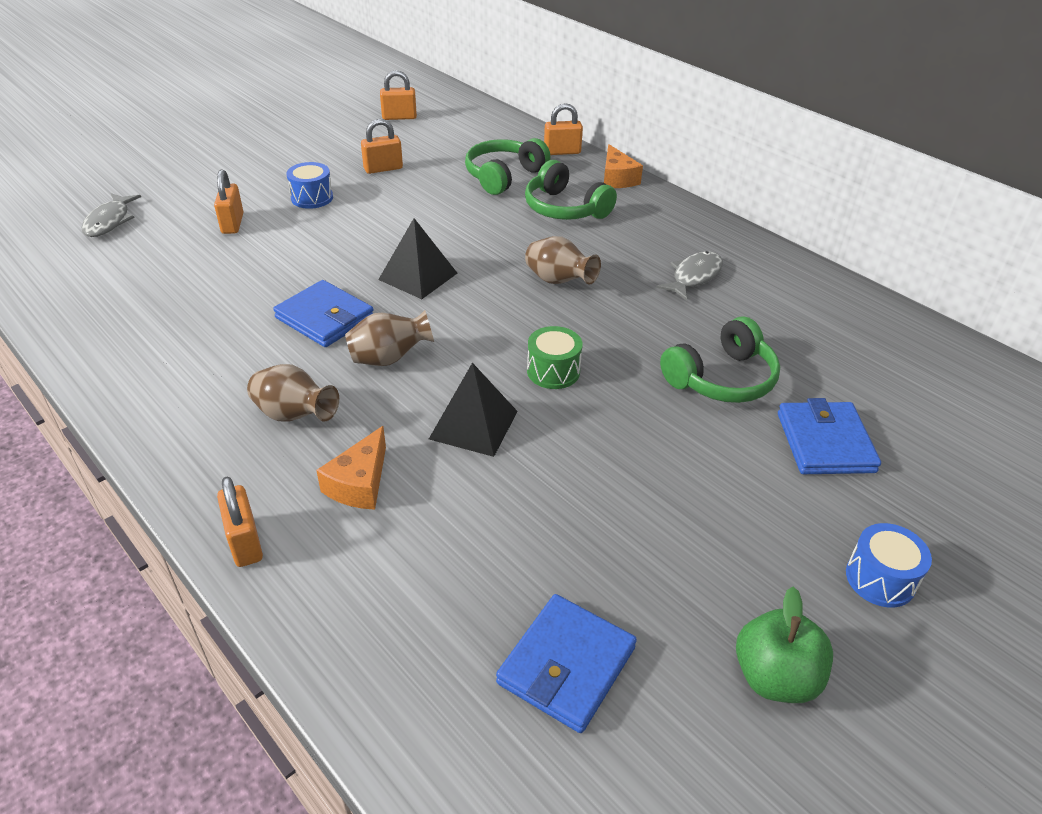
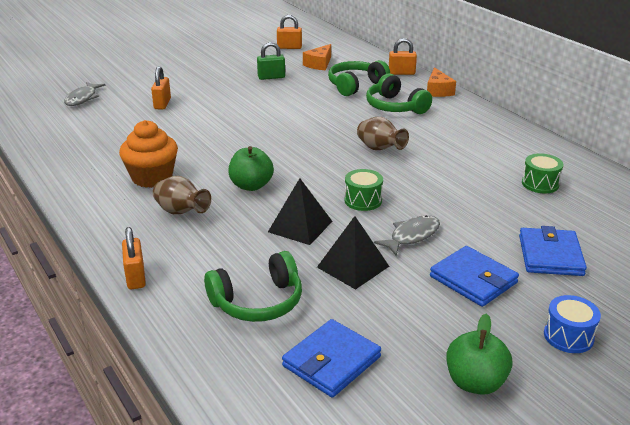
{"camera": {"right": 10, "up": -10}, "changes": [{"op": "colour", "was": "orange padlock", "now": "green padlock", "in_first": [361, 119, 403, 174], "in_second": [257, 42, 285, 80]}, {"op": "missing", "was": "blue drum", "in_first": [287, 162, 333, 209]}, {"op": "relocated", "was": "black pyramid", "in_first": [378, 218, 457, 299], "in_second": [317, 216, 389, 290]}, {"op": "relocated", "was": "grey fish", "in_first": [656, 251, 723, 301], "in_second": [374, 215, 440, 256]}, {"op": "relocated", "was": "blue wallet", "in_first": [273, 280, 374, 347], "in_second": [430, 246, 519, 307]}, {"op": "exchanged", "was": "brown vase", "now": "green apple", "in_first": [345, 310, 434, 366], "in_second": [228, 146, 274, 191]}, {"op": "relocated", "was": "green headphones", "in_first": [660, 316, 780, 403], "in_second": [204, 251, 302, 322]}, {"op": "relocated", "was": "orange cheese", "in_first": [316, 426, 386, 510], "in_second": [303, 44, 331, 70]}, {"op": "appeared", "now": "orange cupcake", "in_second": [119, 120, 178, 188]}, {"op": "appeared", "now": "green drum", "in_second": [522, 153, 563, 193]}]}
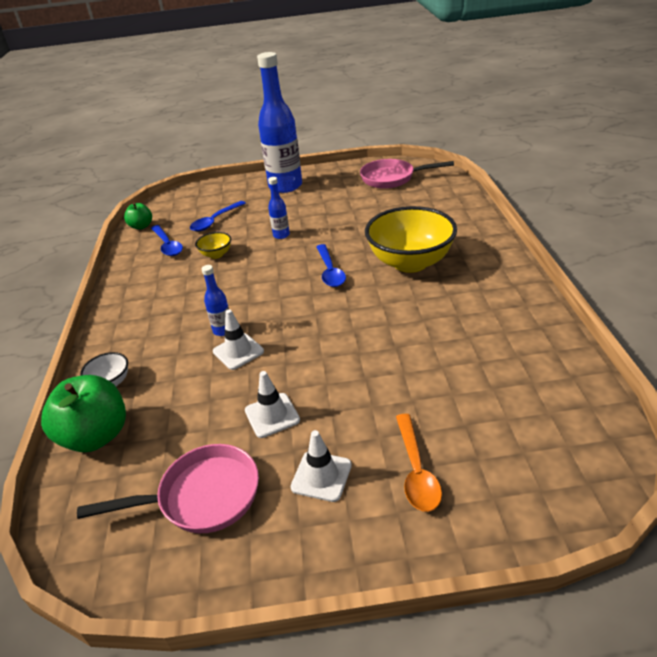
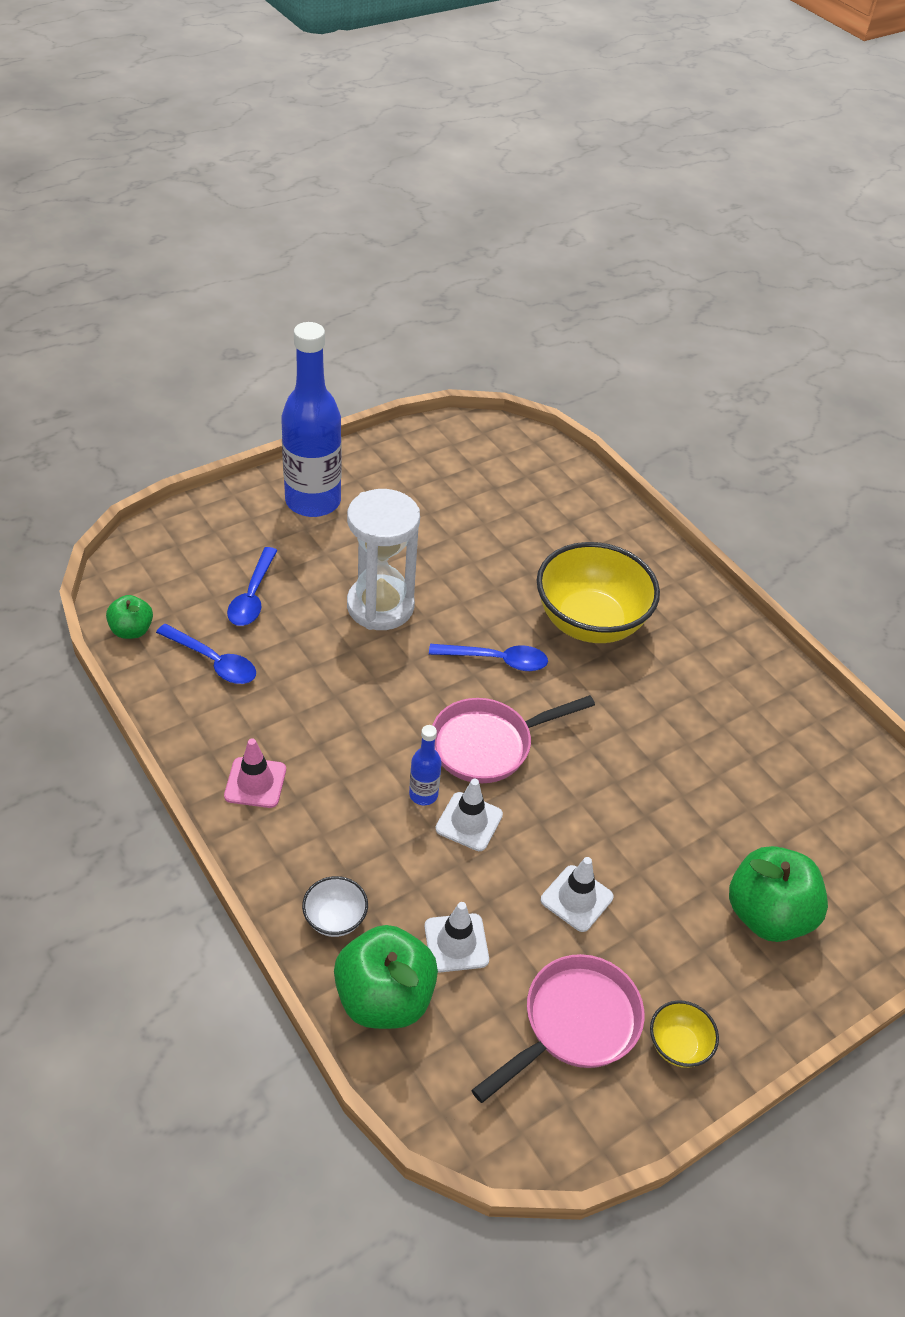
{"camera": {"right": -35, "up": 10}, "changes": [{"op": "relocated", "was": "pink pan", "in_first": [360, 159, 454, 189], "in_second": [432, 695, 595, 783]}, {"op": "exchanged", "was": "blue bottle", "now": "white hourglass", "in_first": [268, 177, 290, 239], "in_second": [347, 489, 420, 630]}, {"op": "relocated", "was": "yellow bowl", "in_first": [195, 232, 231, 259], "in_second": [650, 1000, 719, 1068]}, {"op": "spun", "was": "blue spoon", "in_first": [316, 244, 346, 287], "in_second": [429, 644, 548, 671], "clockwise": -45}, {"op": "exchanged", "was": "orange spoon", "now": "green apple", "in_first": [396, 414, 442, 512], "in_second": [729, 846, 828, 942]}, {"op": "relocated", "was": "white traffic cone", "in_first": [291, 430, 352, 502], "in_second": [424, 902, 489, 973]}, {"op": "appeared", "now": "pink traffic cone", "in_second": [224, 738, 286, 808]}]}
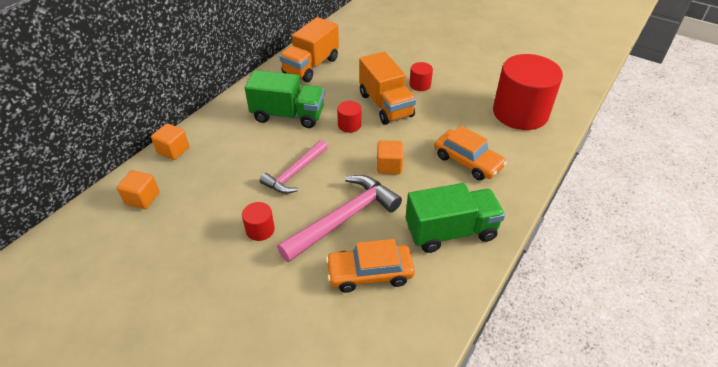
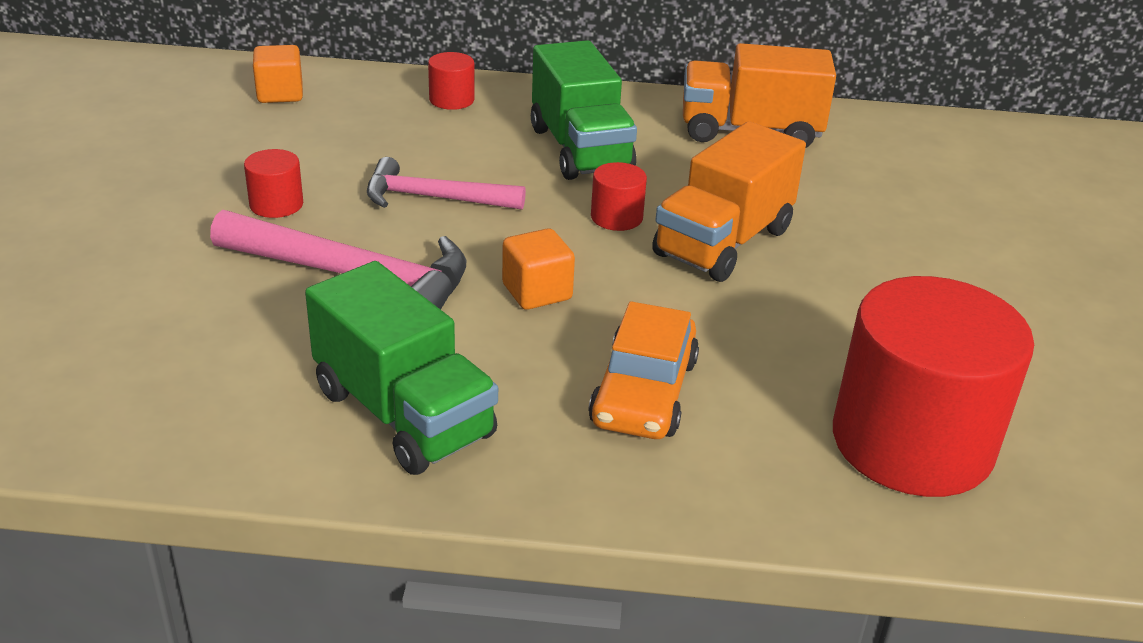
{"camera": {"right": 60, "up": -10}, "changes": [{"op": "relocated", "was": "red cylinder", "in_first": [409, 62, 433, 91], "in_second": [428, 52, 475, 110]}, {"op": "missing", "was": "orange cube", "in_first": [151, 123, 189, 160]}, {"op": "missing", "was": "orange car", "in_first": [326, 239, 415, 292]}]}
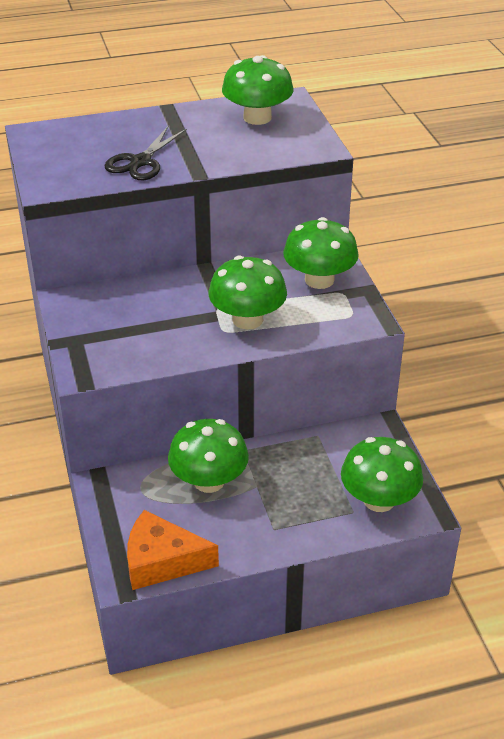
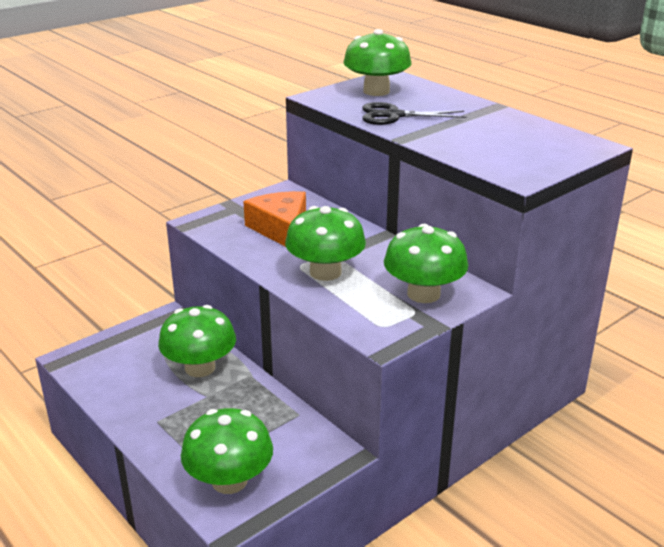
{"camera": {"right": 65, "up": -10}, "changes": [{"op": "relocated", "was": "green mushroom", "in_first": [222, 55, 293, 125], "in_second": [343, 29, 412, 96]}, {"op": "relocated", "was": "orange cheese", "in_first": [127, 510, 219, 590], "in_second": [243, 191, 306, 247]}]}
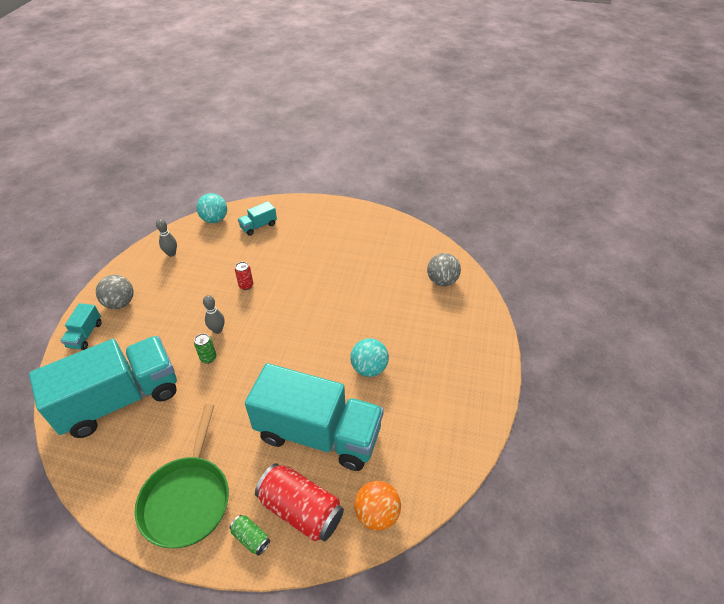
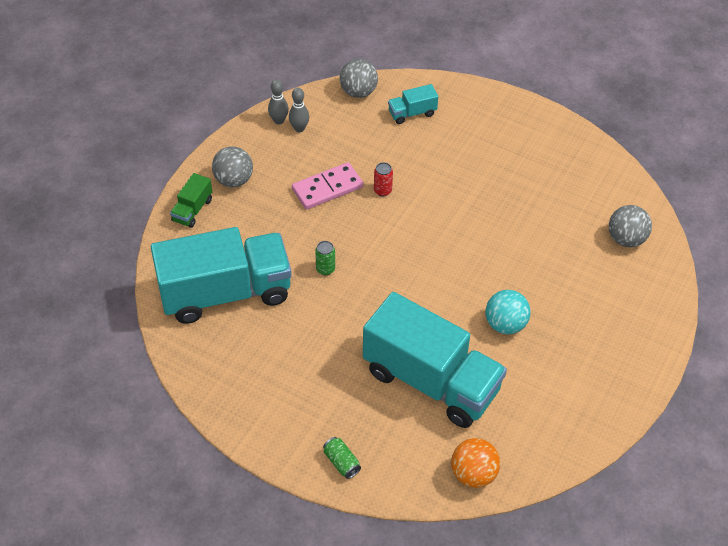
{"camera": {"right": 15, "up": 5}, "changes": [{"op": "colour", "was": "turquoise ball", "now": "grey ball", "in_first": [196, 193, 227, 223], "in_second": [340, 59, 378, 98]}, {"op": "relocated", "was": "grey bowling pin", "in_first": [203, 295, 225, 334], "in_second": [268, 80, 289, 125]}, {"op": "colour", "was": "turquoise truck", "now": "green truck", "in_first": [61, 303, 102, 350], "in_second": [170, 173, 212, 228]}, {"op": "missing", "was": "green pan", "in_first": [135, 404, 229, 548]}, {"op": "missing", "was": "red can", "in_first": [255, 463, 344, 541]}, {"op": "appeared", "now": "pink domino", "in_second": [292, 162, 363, 210]}]}
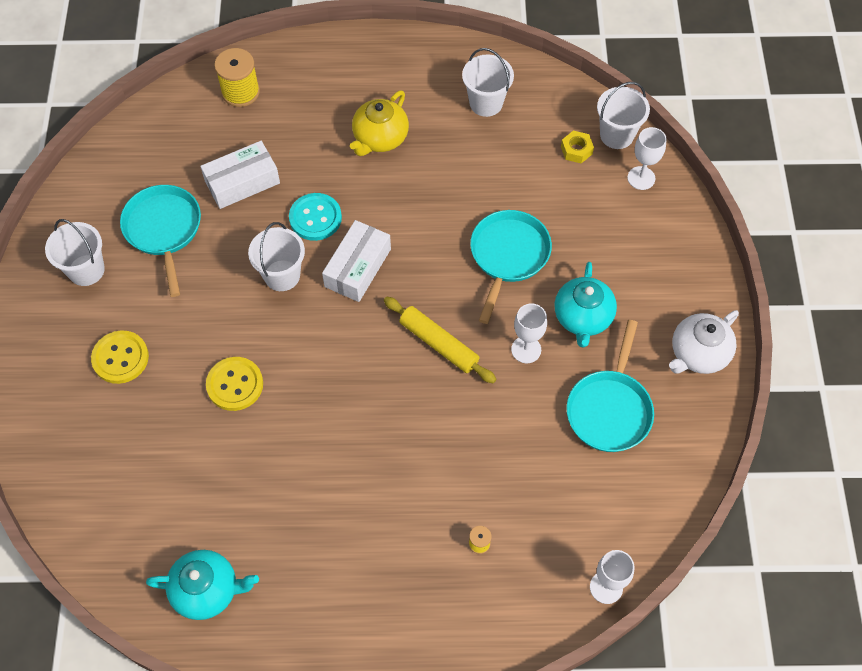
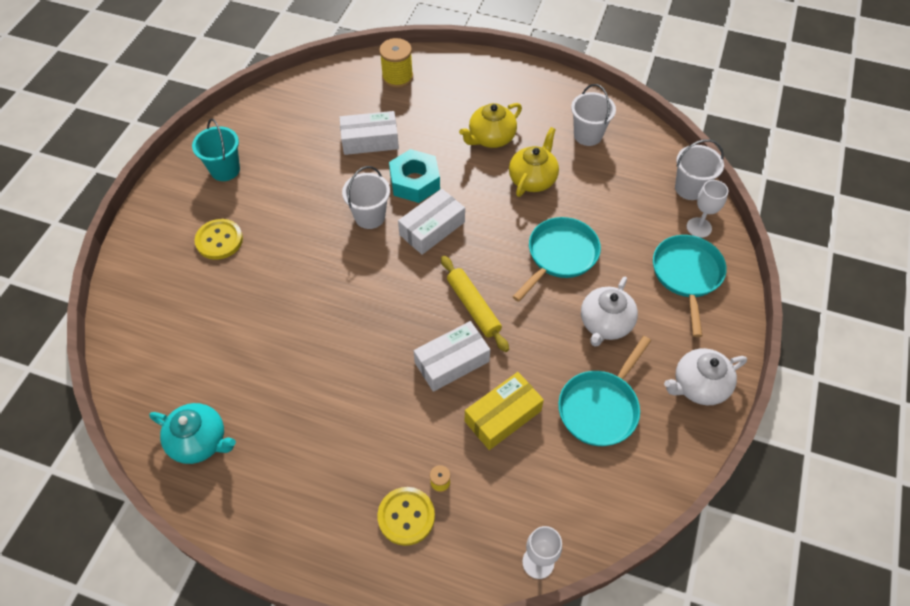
{"camera": {"right": 20, "up": -5}, "changes": [{"op": "missing", "was": "yellow nut", "in_first": [561, 131, 594, 163]}, {"op": "relocated", "was": "turquoise pan", "in_first": [120, 185, 201, 297], "in_second": [653, 235, 727, 337]}, {"op": "exchanged", "was": "turquoise button", "now": "turquoise nut", "in_first": [289, 193, 342, 241], "in_second": [389, 149, 440, 203]}, {"op": "colour", "was": "white bucket", "now": "turquoise bucket", "in_first": [45, 219, 105, 286], "in_second": [192, 119, 240, 181]}, {"op": "colour", "was": "turquoise teapot", "now": "white teapot", "in_first": [554, 262, 617, 347], "in_second": [581, 277, 638, 347]}, {"op": "missing", "was": "white goblet", "in_first": [511, 303, 547, 363]}, {"op": "relocated", "was": "yellow button", "in_first": [206, 357, 263, 411], "in_second": [377, 487, 435, 546]}, {"op": "appeared", "now": "yellow teapot", "in_second": [509, 127, 559, 197]}, {"op": "appeared", "now": "white box", "in_second": [414, 321, 490, 392]}, {"op": "appeared", "now": "yellow box", "in_second": [465, 372, 544, 450]}]}
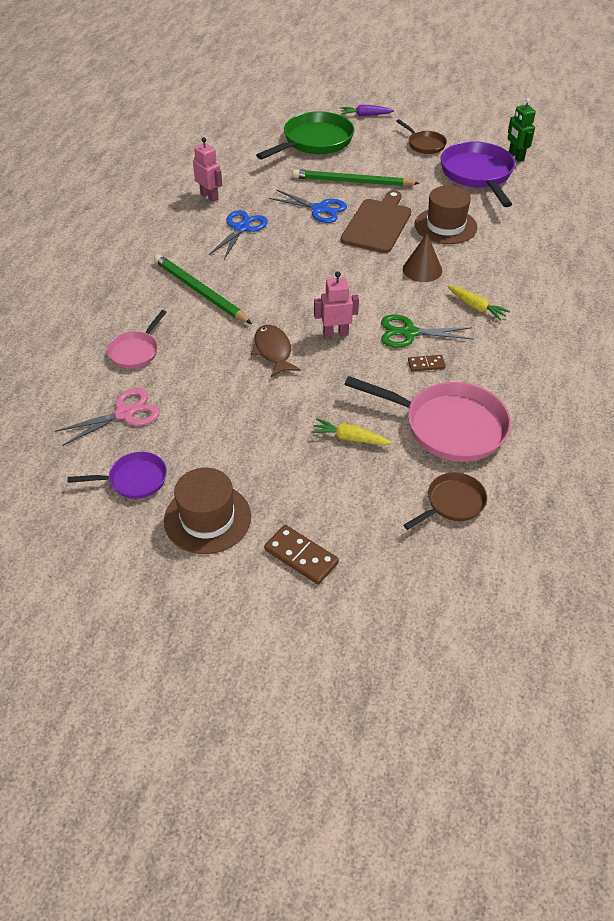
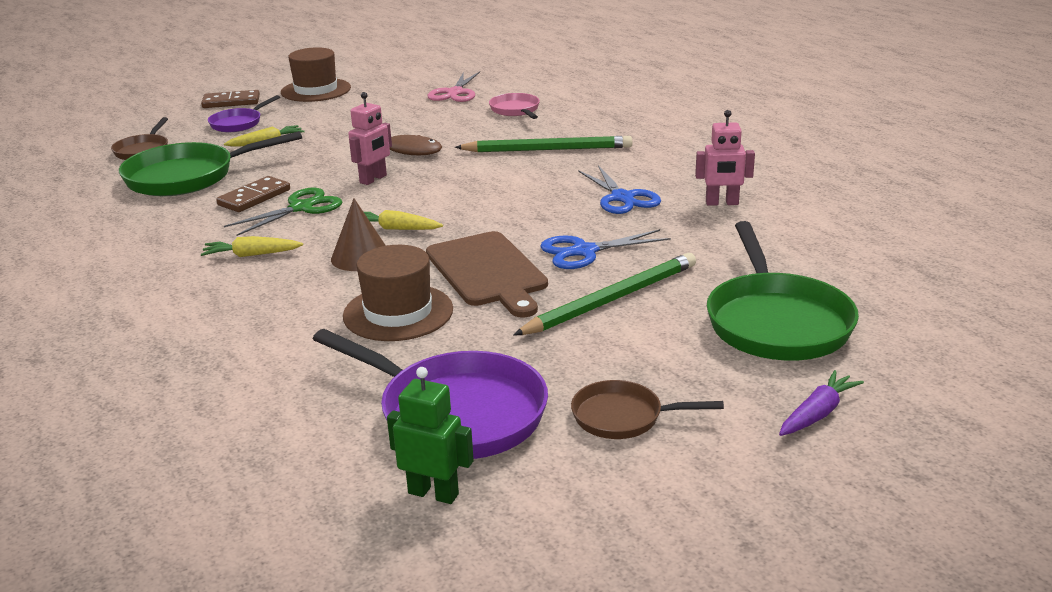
{"camera": {"right": 135, "up": -20}, "changes": [{"op": "size", "was": "brown domino", "in_first": [408, 355, 446, 372], "in_second": [216, 176, 290, 212], "ratio": 1.63}, {"op": "colour", "was": "pink pan", "now": "green pan", "in_first": [344, 376, 511, 462], "in_second": [119, 131, 302, 196]}, {"op": "relocated", "was": "purple pan", "in_first": [67, 452, 167, 499], "in_second": [208, 95, 280, 132]}, {"op": "appeared", "now": "yellow carrot", "in_second": [364, 210, 443, 230]}]}
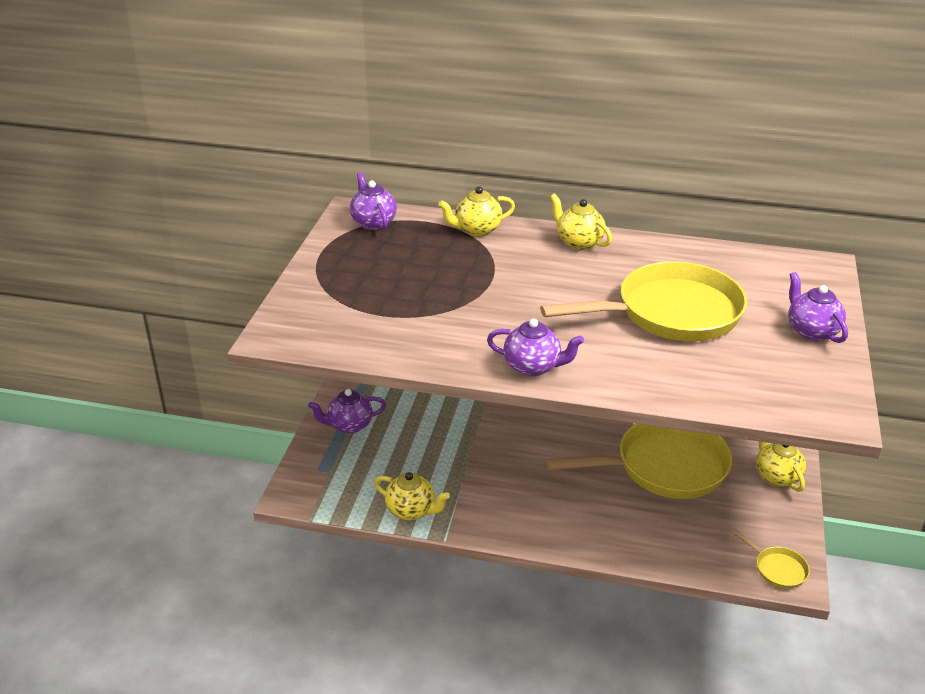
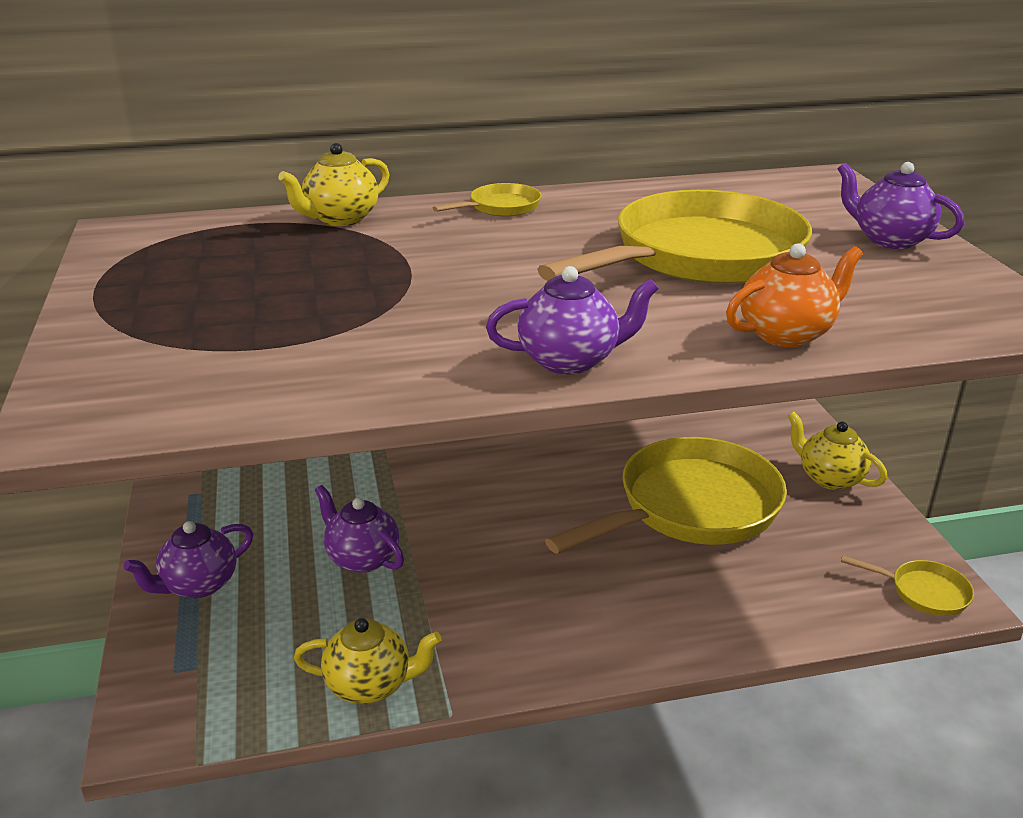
{"camera": {"right": -25, "up": -5}, "changes": [{"op": "relocated", "was": "purple teapot", "in_first": [350, 172, 397, 230], "in_second": [315, 485, 404, 573]}, {"op": "exchanged", "was": "yellow teapot", "now": "yellow pan", "in_first": [550, 193, 612, 250], "in_second": [433, 183, 541, 217]}, {"op": "appeared", "now": "orange teapot", "in_second": [726, 243, 863, 347]}]}
